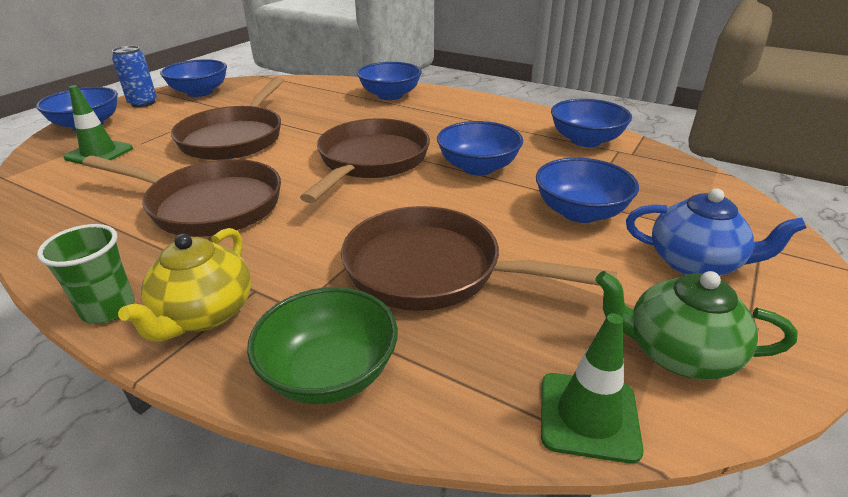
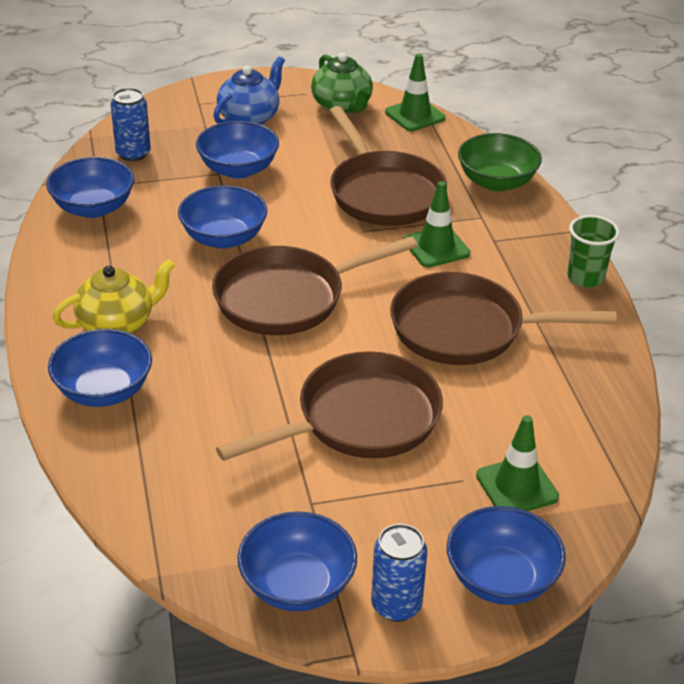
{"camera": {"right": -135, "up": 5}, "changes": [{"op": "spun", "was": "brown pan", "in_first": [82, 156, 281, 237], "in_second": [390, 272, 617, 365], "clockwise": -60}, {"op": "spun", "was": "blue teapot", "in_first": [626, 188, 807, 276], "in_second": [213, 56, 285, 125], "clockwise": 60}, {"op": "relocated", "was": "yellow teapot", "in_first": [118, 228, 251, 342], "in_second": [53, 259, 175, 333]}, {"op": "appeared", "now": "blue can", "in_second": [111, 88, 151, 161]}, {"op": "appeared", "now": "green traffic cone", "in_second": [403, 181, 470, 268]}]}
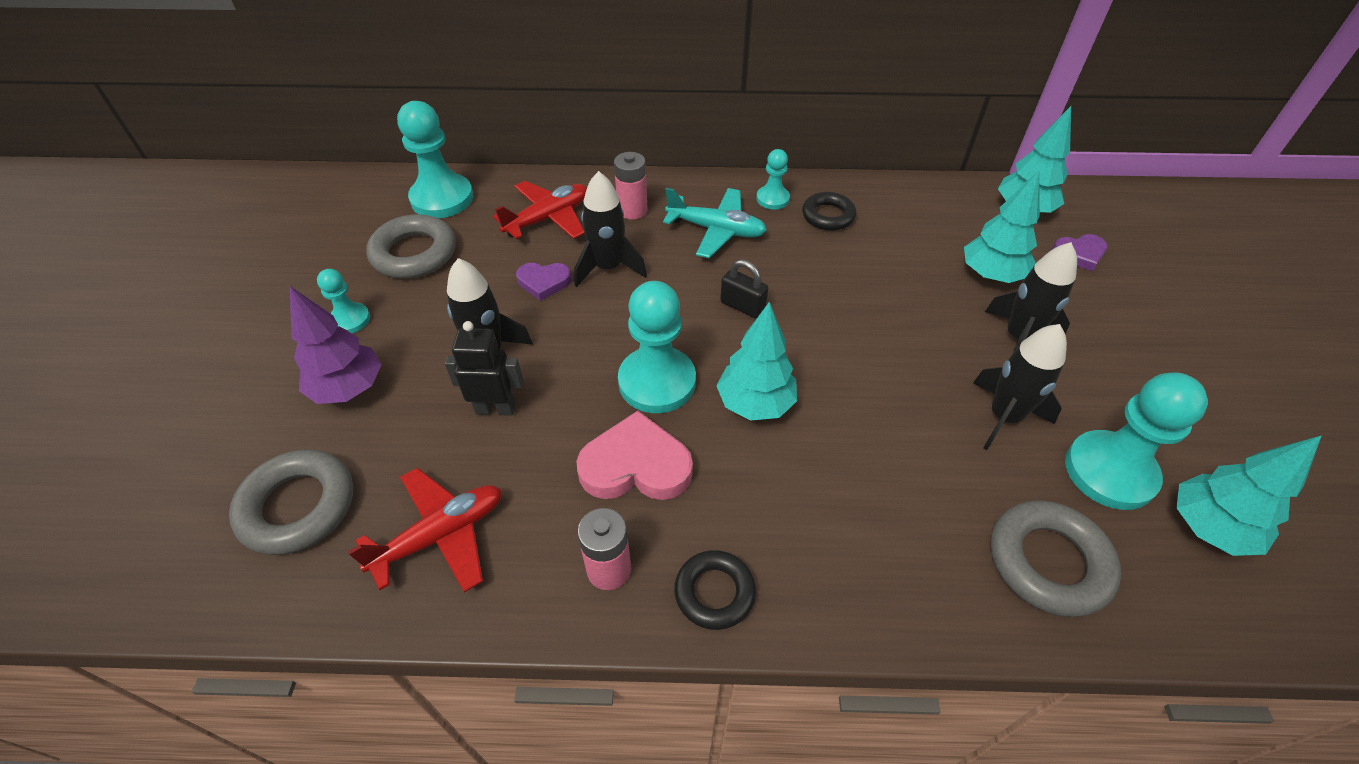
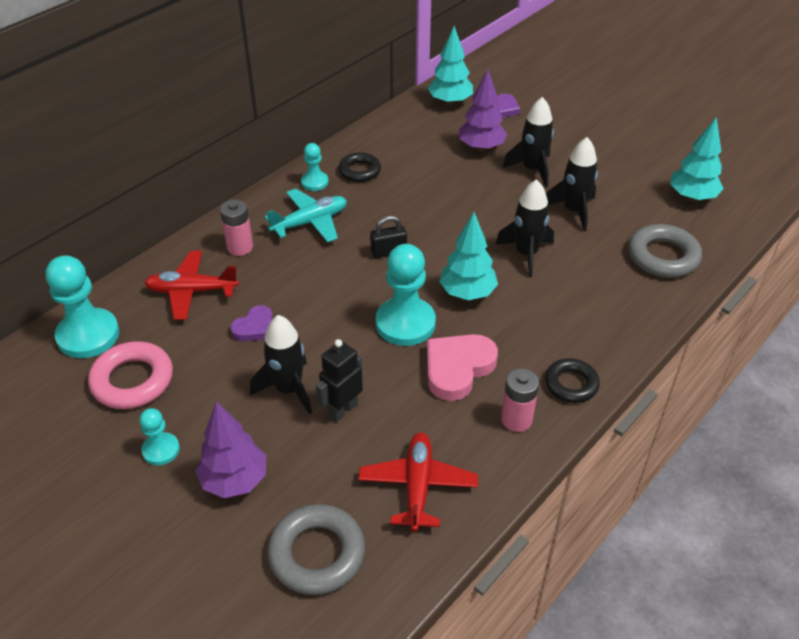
{"camera": {"right": -50, "up": -5}, "changes": [{"op": "colour", "was": "turquoise tree", "now": "purple tree", "in_first": [964, 170, 1040, 283], "in_second": [459, 69, 507, 151]}, {"op": "relocated", "was": "black rocket", "in_first": [574, 171, 647, 287], "in_second": [496, 179, 554, 277]}, {"op": "spun", "was": "red plane", "in_first": [493, 181, 587, 239], "in_second": [144, 251, 239, 320], "clockwise": -90}, {"op": "colour", "was": "grey ring", "now": "pink ring", "in_first": [366, 214, 456, 279], "in_second": [88, 341, 173, 409]}, {"op": "missing", "was": "turquoise pawn", "in_first": [1065, 372, 1208, 510]}]}
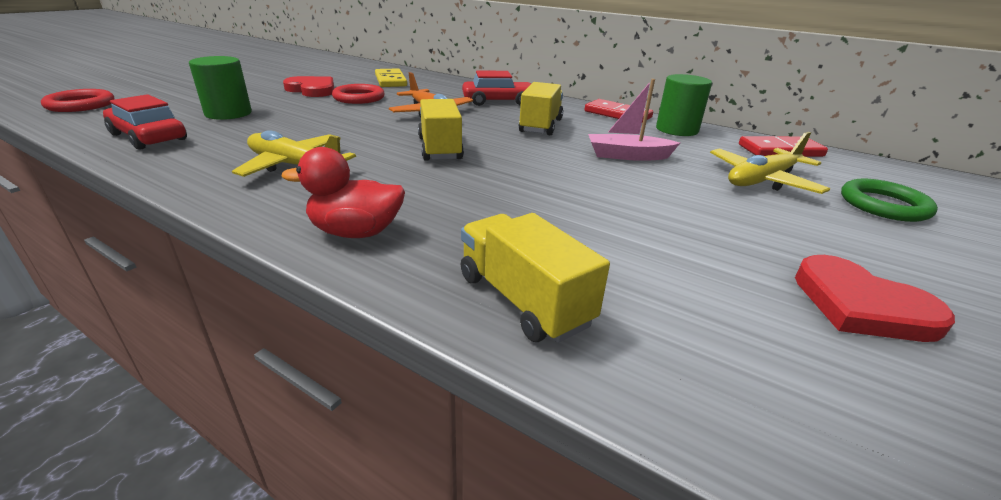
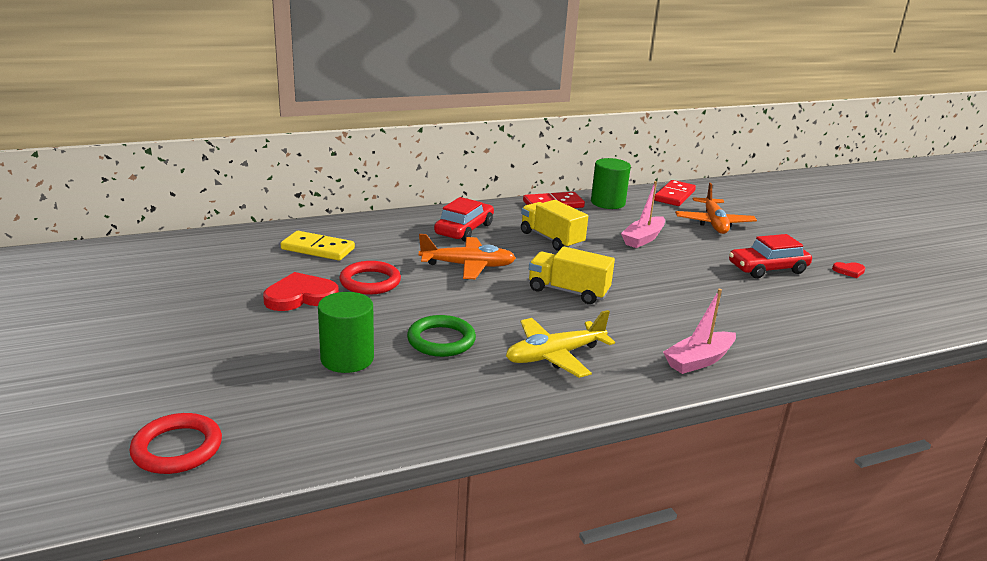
{"camera": {"right": -55, "up": -5}, "changes": [{"op": "relocated", "was": "red car", "in_first": [103, 94, 187, 150], "in_second": [729, 234, 812, 278]}, {"op": "colour", "was": "yellow plane", "now": "orange plane", "in_first": [710, 132, 830, 194], "in_second": [675, 183, 757, 234]}, {"op": "exchanged", "was": "red duck", "now": "pink boat", "in_first": [281, 147, 405, 238], "in_second": [663, 289, 736, 374]}, {"op": "relocated", "was": "green ring", "in_first": [841, 178, 938, 222], "in_second": [407, 315, 476, 357]}, {"op": "missing", "was": "yellow truck", "in_first": [461, 213, 610, 343]}, {"op": "size", "was": "red heart", "in_first": [795, 255, 955, 342], "in_second": [832, 262, 865, 278], "ratio": 0.51}]}
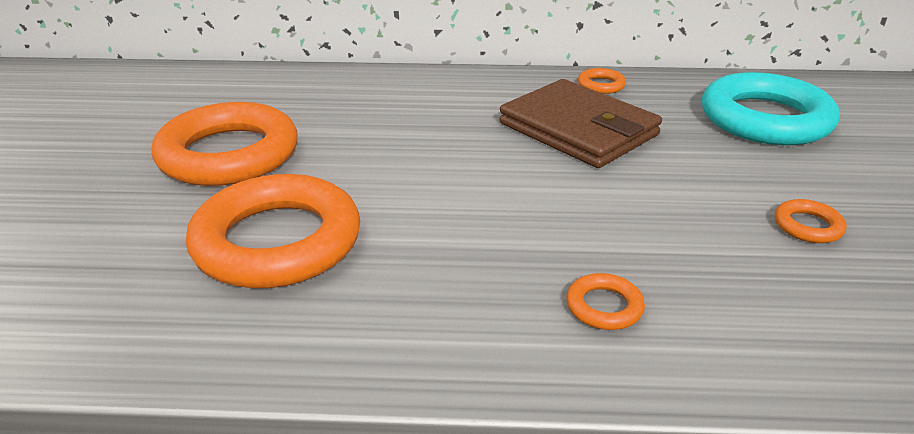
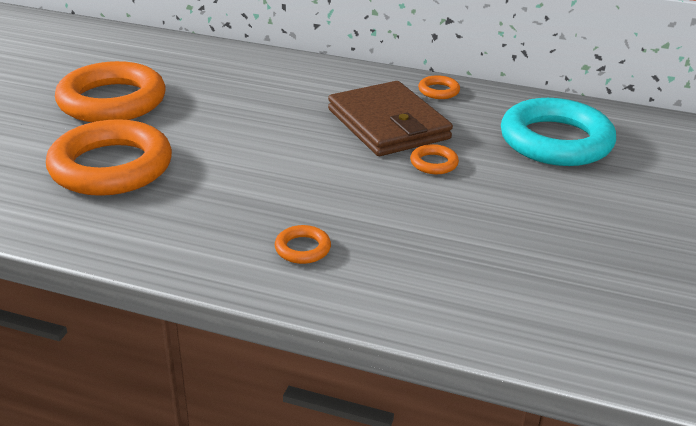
{"camera": {"right": 15, "up": 0}, "changes": [{"op": "relocated", "was": "orange ring", "in_first": [775, 199, 847, 243], "in_second": [410, 144, 459, 174]}]}
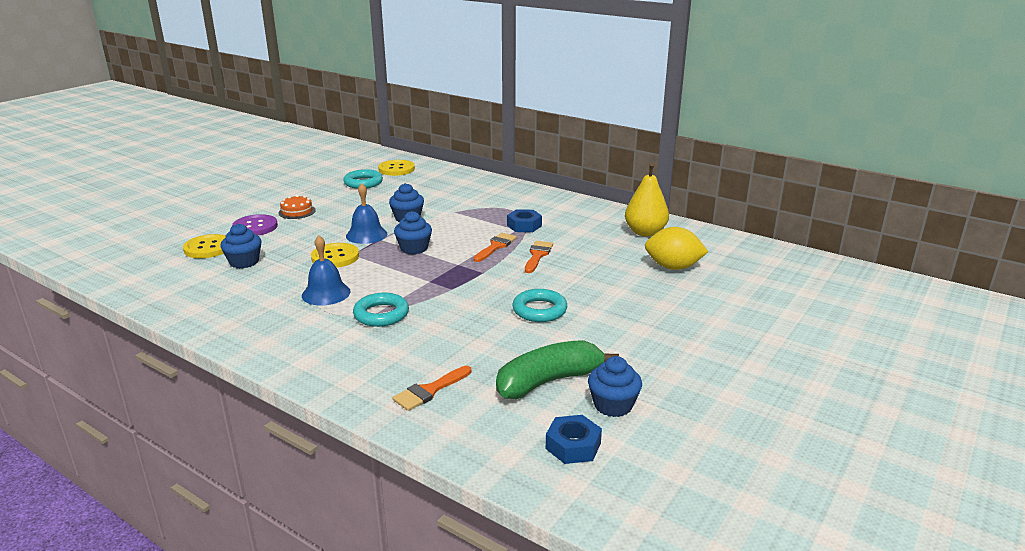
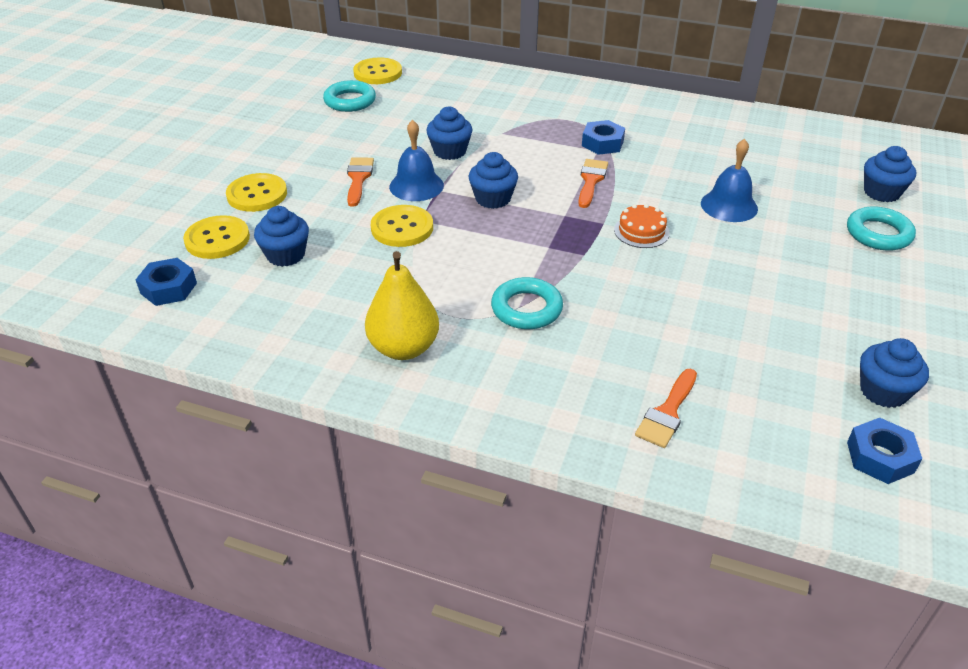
{"camera": {"right": -15, "up": 15}, "changes": [{"op": "relocated", "was": "yellow pear", "in_first": [625, 163, 669, 237], "in_second": [365, 251, 439, 360]}, {"op": "relocated", "was": "orange cake", "in_first": [278, 195, 316, 219], "in_second": [614, 204, 670, 248]}, {"op": "colour", "was": "purple button", "now": "yellow button", "in_first": [232, 214, 278, 236], "in_second": [226, 173, 287, 212]}, {"op": "missing", "was": "yellow lemon", "in_first": [645, 227, 708, 270]}, {"op": "relocated", "was": "blue bell", "in_first": [302, 235, 350, 306], "in_second": [701, 139, 758, 222]}, {"op": "relocated", "was": "orange brush", "in_first": [525, 241, 553, 273], "in_second": [347, 157, 374, 207]}, {"op": "relocated", "was": "turquoise ring", "in_first": [512, 289, 567, 322], "in_second": [847, 206, 916, 251]}, {"op": "missing", "was": "green banana", "in_first": [496, 340, 619, 399]}, {"op": "appeared", "now": "blue cupcake", "in_second": [864, 146, 916, 202]}, {"op": "appeared", "now": "blue nut", "in_second": [135, 258, 197, 306]}]}
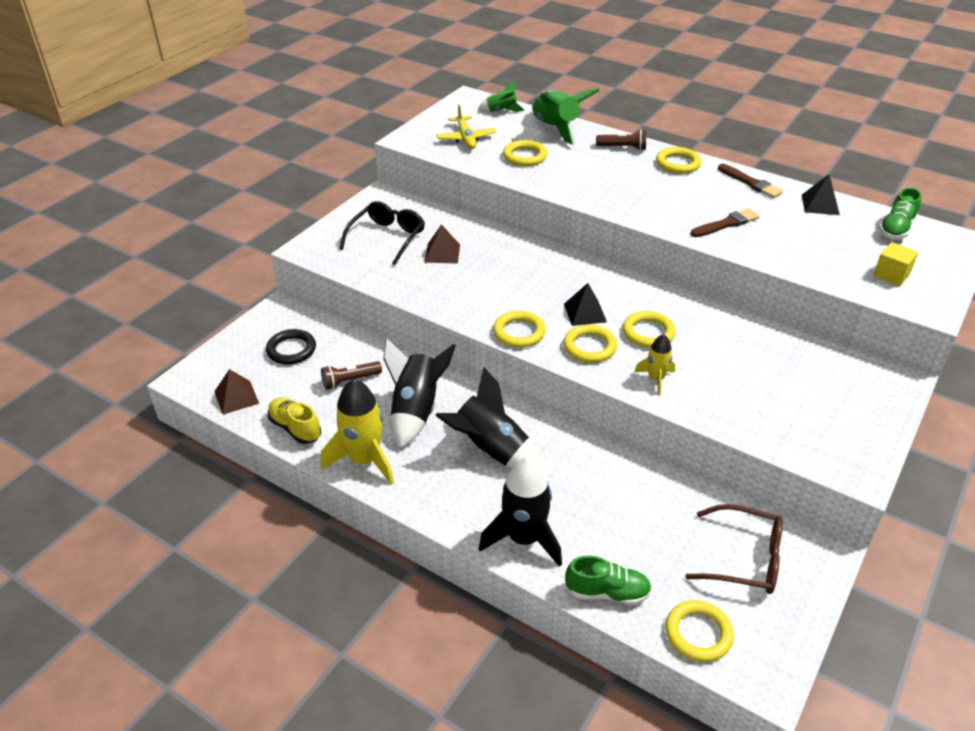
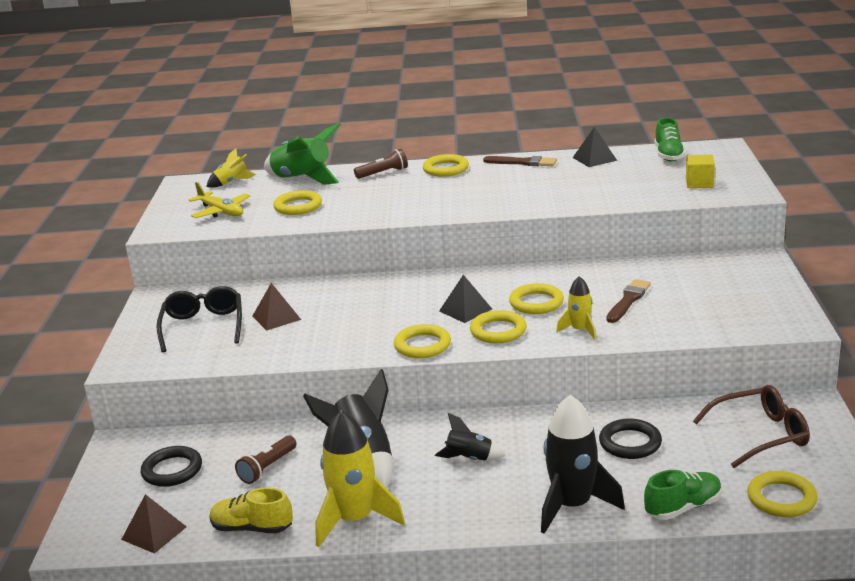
{"camera": {"right": -30, "up": -15}, "changes": [{"op": "colour", "was": "green rocket", "now": "yellow rocket", "in_first": [478, 81, 525, 112], "in_second": [206, 148, 256, 188]}, {"op": "relocated", "was": "brown brush", "in_first": [690, 208, 760, 237], "in_second": [606, 279, 651, 323]}, {"op": "size", "was": "black rocket", "in_first": [435, 367, 541, 468], "in_second": [435, 413, 505, 460], "ratio": 0.54}, {"op": "appeared", "now": "black ring", "in_second": [599, 419, 662, 459]}]}
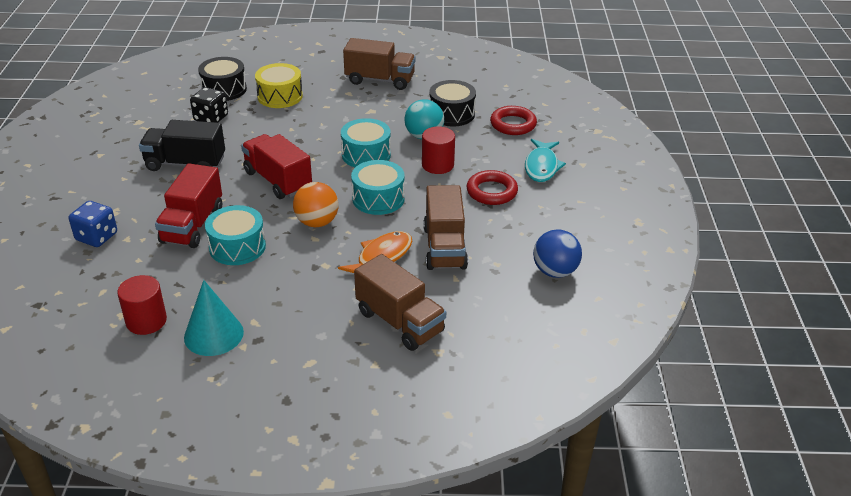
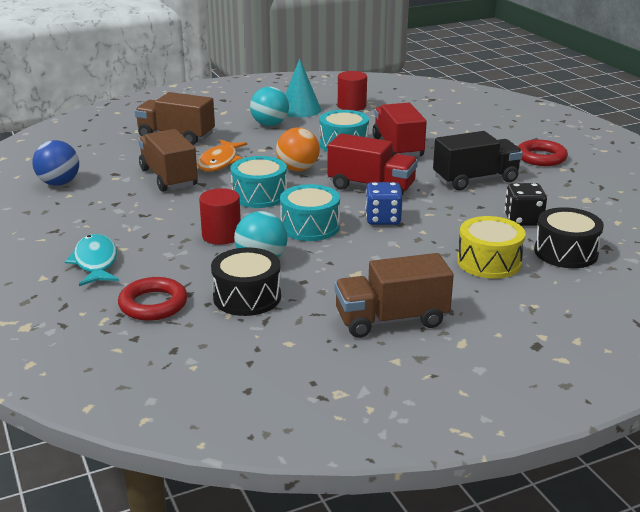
{"camera": {"right": 155, "up": -10}, "changes": [{"op": "relocated", "was": "red ring", "in_first": [467, 170, 518, 205], "in_second": [518, 140, 568, 166]}, {"op": "relocated", "was": "blue dice", "in_first": [69, 201, 117, 247], "in_second": [365, 182, 403, 225]}, {"op": "appeared", "now": "turquoise ball", "in_second": [250, 87, 289, 126]}]}
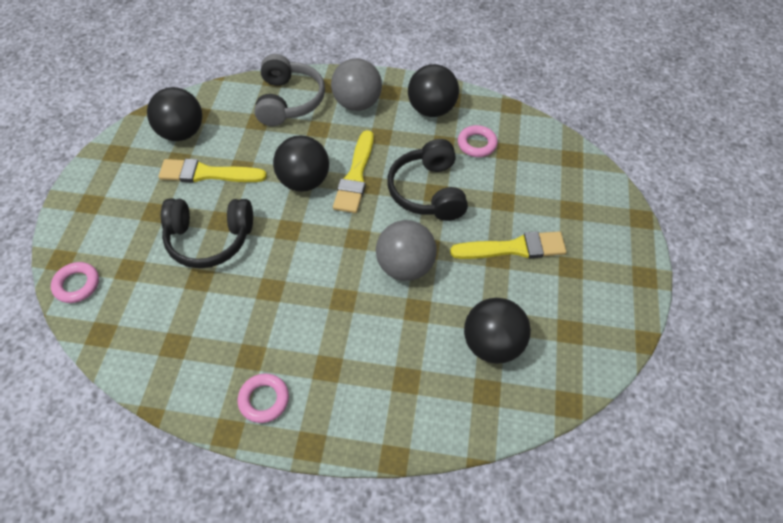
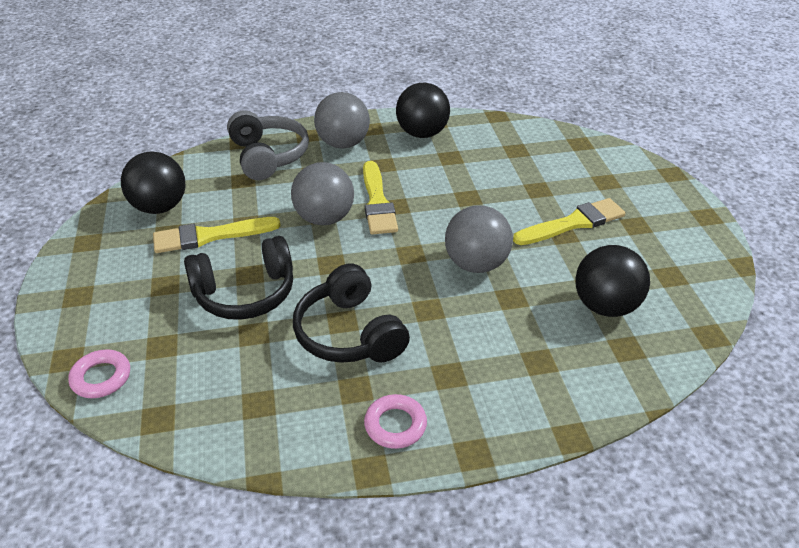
{"camera": {"right": -20, "up": -15}, "changes": [{"op": "missing", "was": "pink ring", "in_first": [458, 125, 498, 157]}, {"op": "colour", "was": "black ball", "now": "grey ball", "in_first": [273, 135, 329, 192], "in_second": [291, 162, 354, 225]}, {"op": "relocated", "was": "black headphones", "in_first": [387, 139, 468, 221], "in_second": [293, 263, 410, 363]}]}
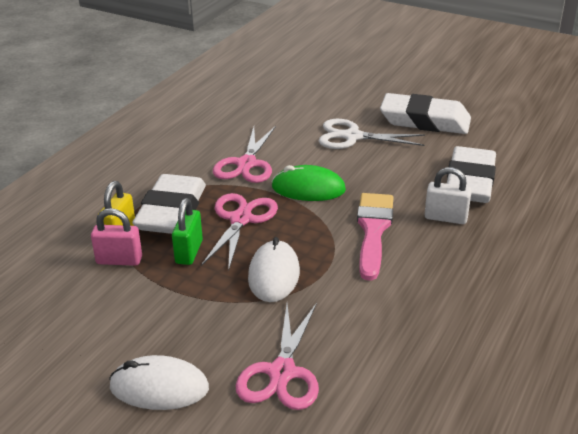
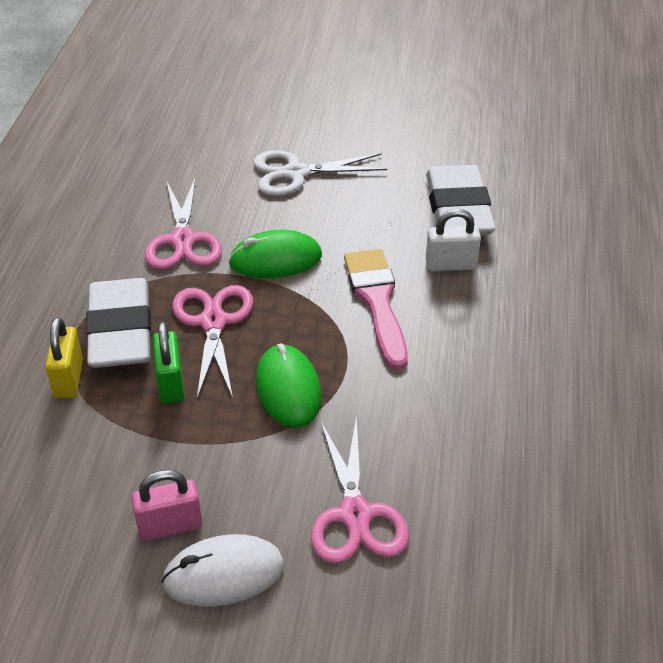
{"camera": {"right": -20, "up": 10}, "changes": [{"op": "missing", "was": "white eraser", "in_first": [380, 93, 471, 134]}, {"op": "relocated", "was": "pink padlock", "in_first": [91, 208, 142, 266], "in_second": [131, 470, 203, 541]}, {"op": "colour", "was": "white mouse", "now": "green mouse", "in_first": [248, 237, 300, 302], "in_second": [256, 344, 321, 428]}]}
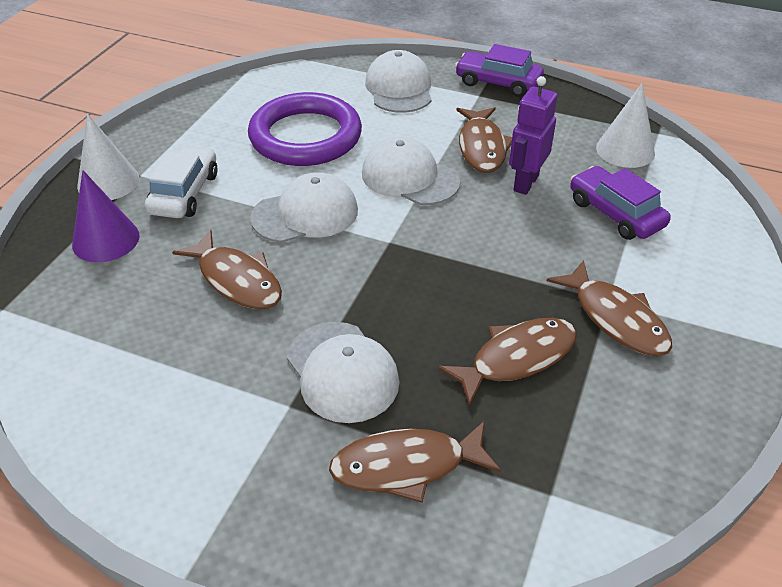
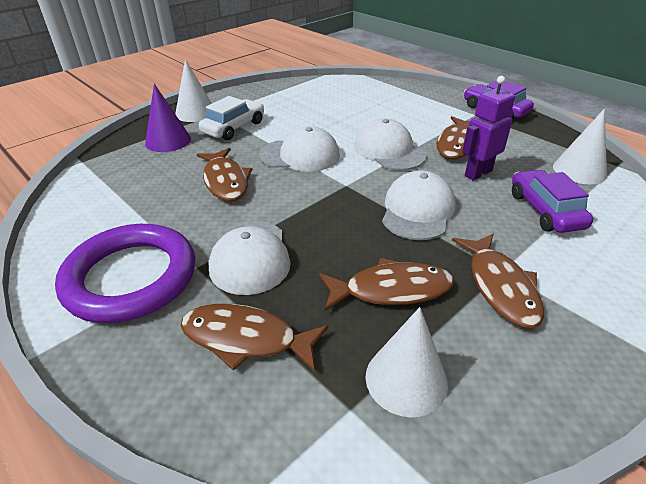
{"camera": {"right": 25, "up": -5}, "changes": [{"op": "relocated", "was": "white cap", "in_first": [365, 50, 432, 113], "in_second": [382, 170, 455, 240]}, {"op": "relocated", "was": "purple ring", "in_first": [248, 92, 362, 166], "in_second": [55, 224, 195, 323]}, {"op": "appeared", "now": "white cone", "in_second": [366, 307, 448, 417]}]}
